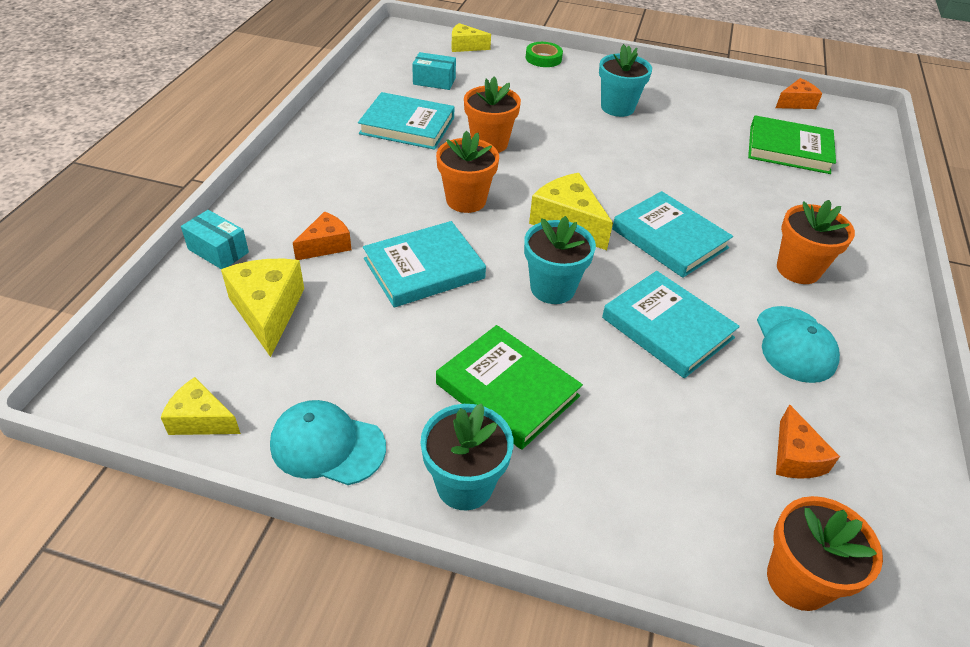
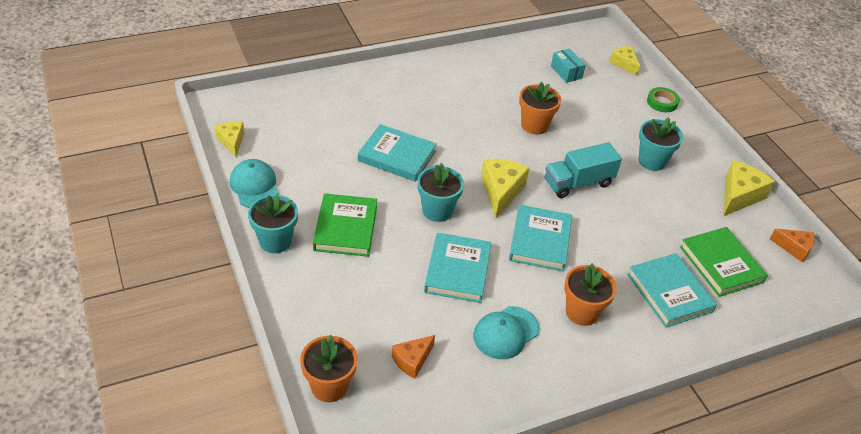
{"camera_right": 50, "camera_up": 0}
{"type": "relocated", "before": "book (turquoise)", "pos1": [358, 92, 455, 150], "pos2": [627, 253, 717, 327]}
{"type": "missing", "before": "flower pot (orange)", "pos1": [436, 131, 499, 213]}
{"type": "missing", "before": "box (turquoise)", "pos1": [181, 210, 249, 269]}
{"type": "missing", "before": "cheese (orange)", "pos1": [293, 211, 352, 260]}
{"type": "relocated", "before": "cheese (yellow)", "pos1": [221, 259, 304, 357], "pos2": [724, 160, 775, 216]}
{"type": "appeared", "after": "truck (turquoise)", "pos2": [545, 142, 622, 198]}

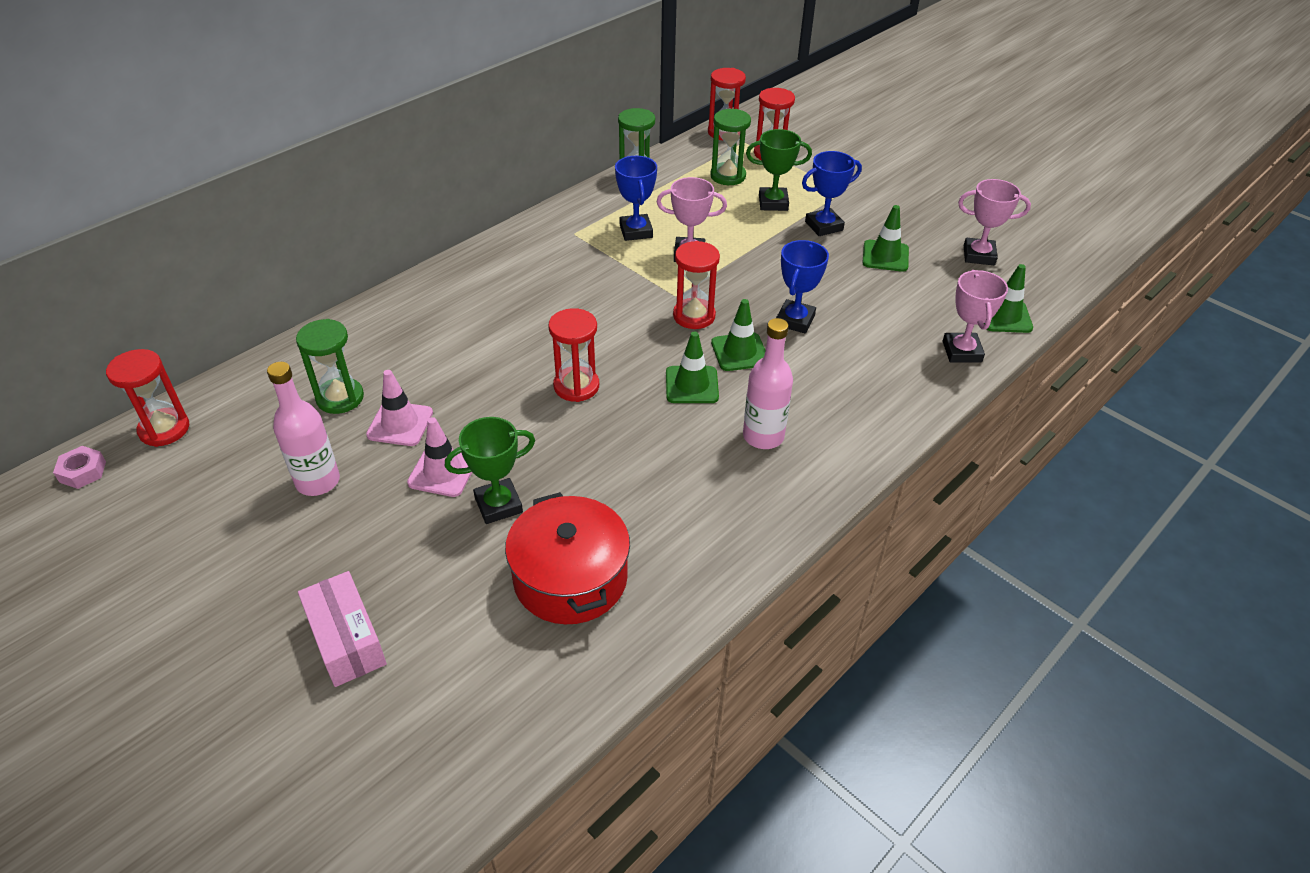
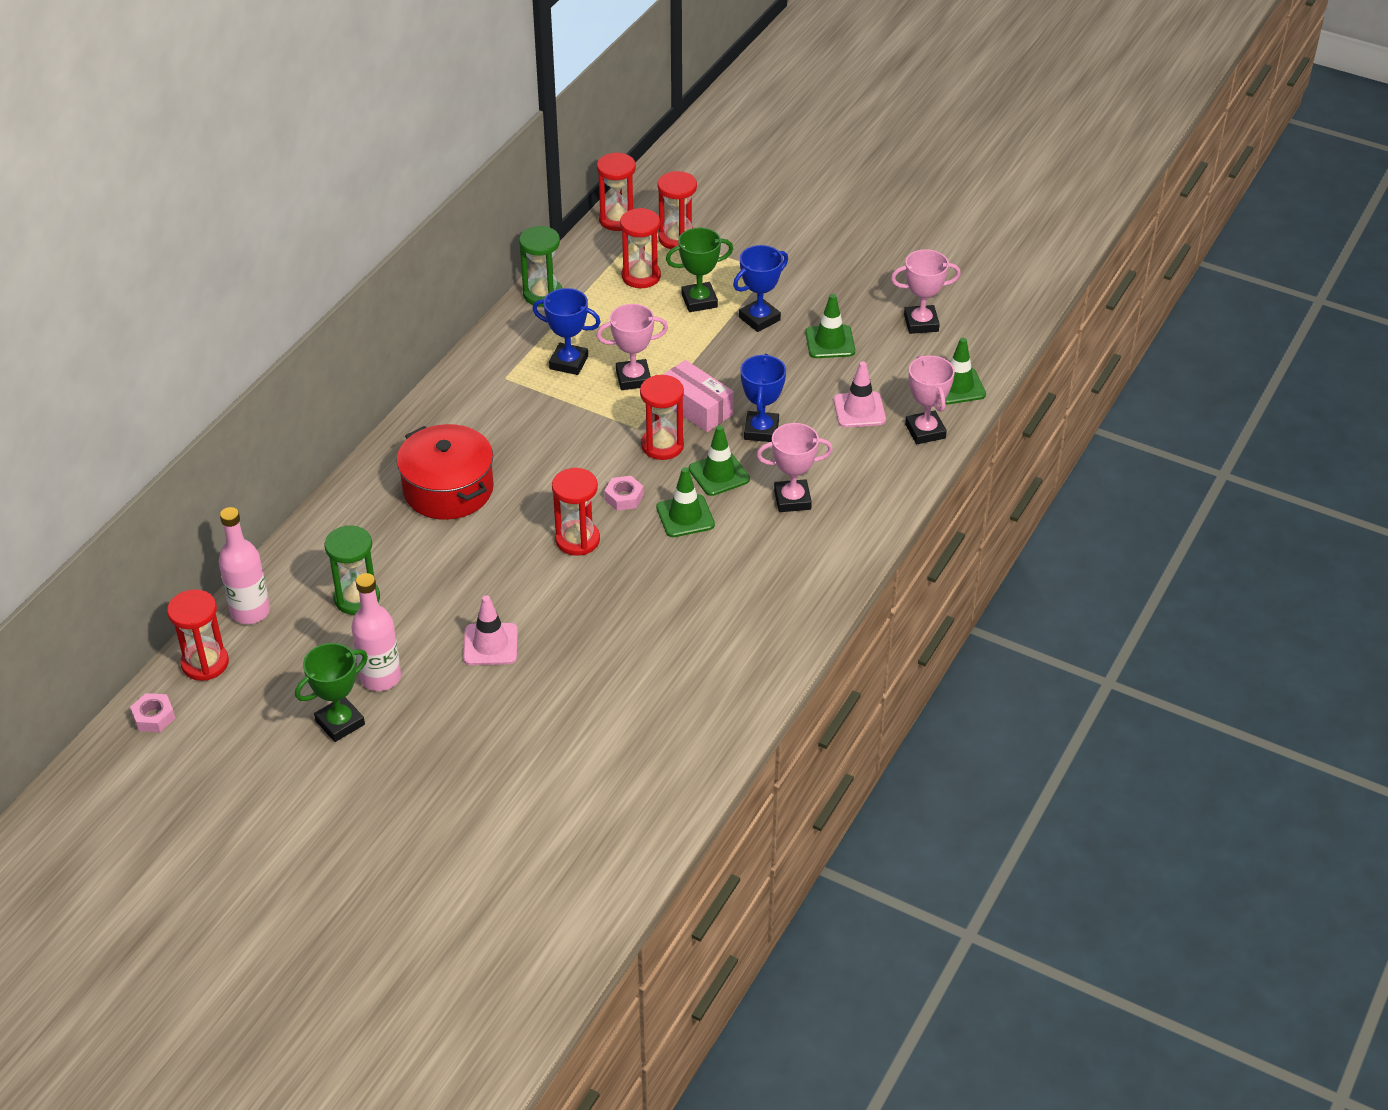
{"camera_right": -15, "camera_up": 0}
{"type": "colour", "before": "hourglass (green)", "after": "hourglass (red)", "pos1": [710, 109, 751, 185], "pos2": [620, 208, 661, 288]}
{"type": "spun", "before": "trophy (blue)", "pos1": [615, 156, 657, 241], "pos2": [532, 288, 601, 375], "turn": -45}
{"type": "relocated", "before": "bottle (pink)", "pos1": [743, 318, 793, 449], "pos2": [218, 507, 270, 624]}
{"type": "relocated", "before": "traffic cone (pink)", "pos1": [366, 370, 433, 446], "pos2": [834, 361, 886, 428]}
{"type": "relocated", "before": "trophy (green)", "pos1": [445, 417, 535, 524], "pos2": [295, 643, 368, 742]}
{"type": "relocated", "before": "pot (red)", "pos1": [505, 492, 630, 624], "pos2": [397, 424, 494, 520]}
{"type": "relocated", "before": "box (pink)", "pos1": [298, 571, 387, 687], "pos2": [663, 360, 734, 432]}
{"type": "appeared", "after": "trophy (pink)", "pos2": [757, 423, 833, 512]}
{"type": "appeared", "after": "nut (pink)", "pos2": [604, 476, 644, 511]}

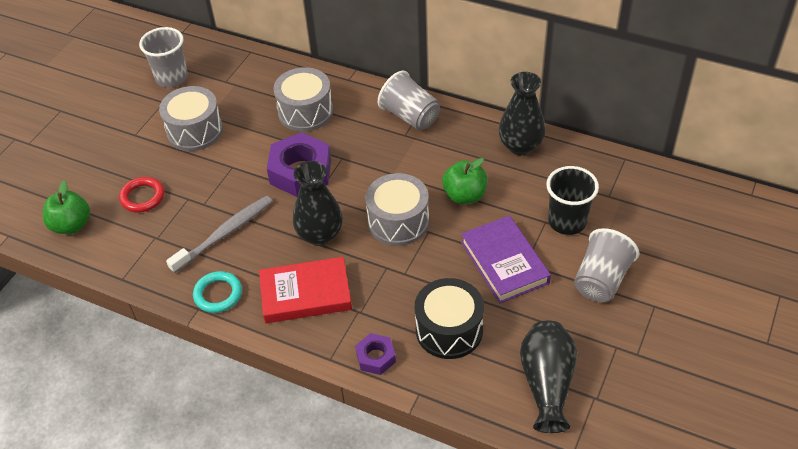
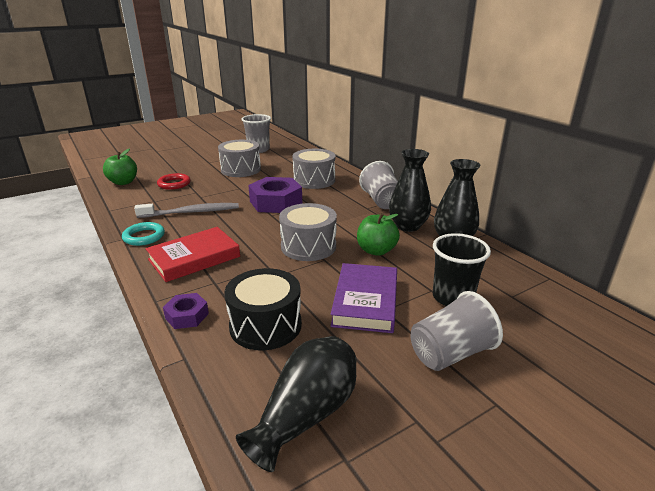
{"camera_right": 30, "camera_up": -20}
{"type": "relocated", "before": "vase (black)", "pos1": [293, 161, 343, 246], "pos2": [389, 149, 431, 232]}
{"type": "spun", "before": "book (red)", "pos1": [259, 257, 352, 323], "pos2": [146, 227, 240, 282], "turn": -60}

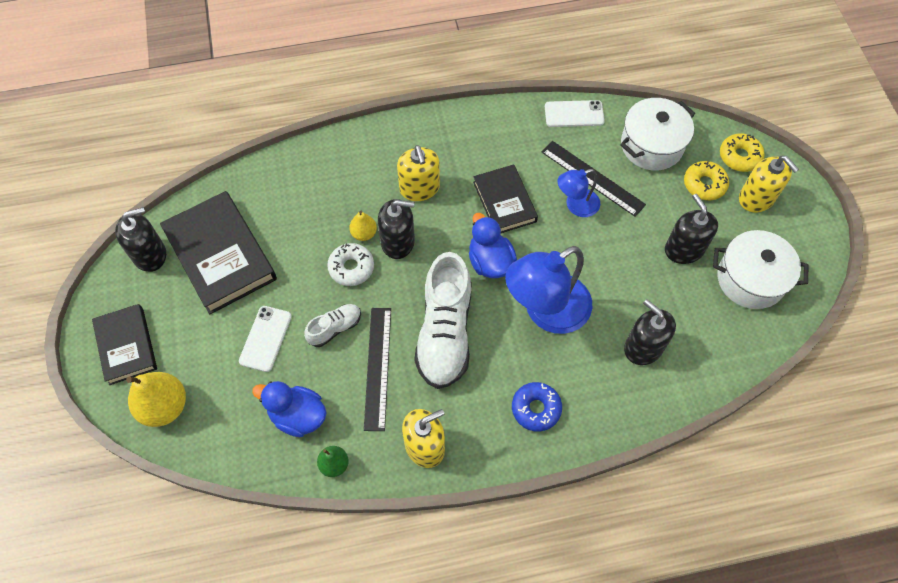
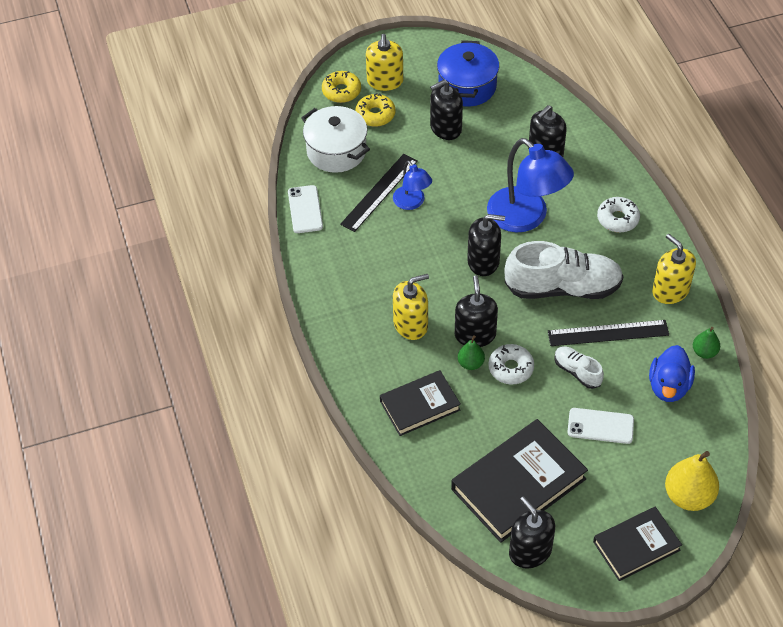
{"camera_right": -95, "camera_up": -10}
{"type": "spun", "before": "soap dispenser (yellow)", "pos1": [739, 156, 799, 212], "pos2": [366, 34, 403, 91], "turn": 135}
{"type": "relocated", "before": "book (black)", "pos1": [473, 164, 538, 233], "pos2": [380, 370, 461, 436]}
{"type": "colour", "before": "pear (yellow)", "after": "pear (green)", "pos1": [349, 211, 377, 241], "pos2": [458, 335, 485, 370]}
{"type": "exchanged", "before": "duck (blue)", "after": "soap dispenser (black)", "pos1": [469, 213, 517, 278], "pos2": [467, 214, 505, 276]}
{"type": "colour", "before": "pot (white)", "after": "pot (blue)", "pos1": [713, 230, 809, 309], "pos2": [437, 40, 499, 107]}
{"type": "colour", "before": "donut (blue)", "after": "donut (white)", "pos1": [512, 382, 562, 432], "pos2": [597, 197, 640, 233]}

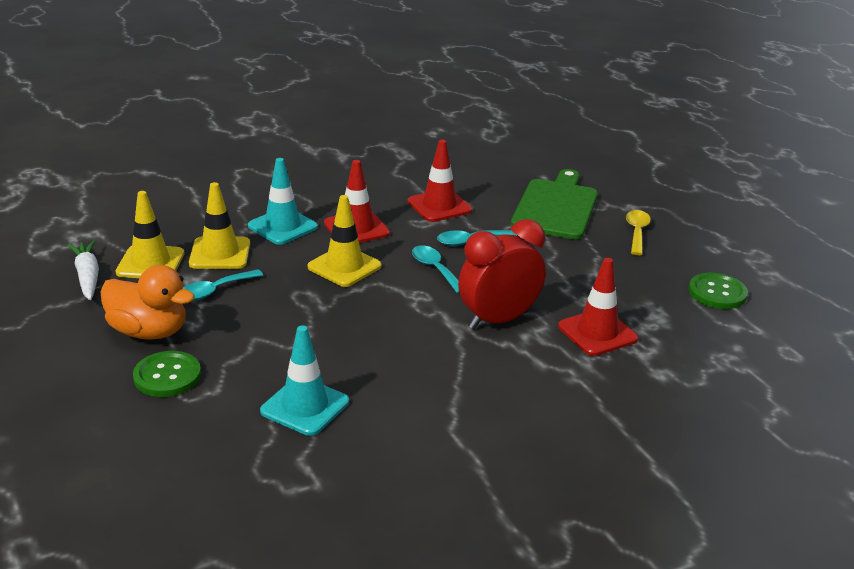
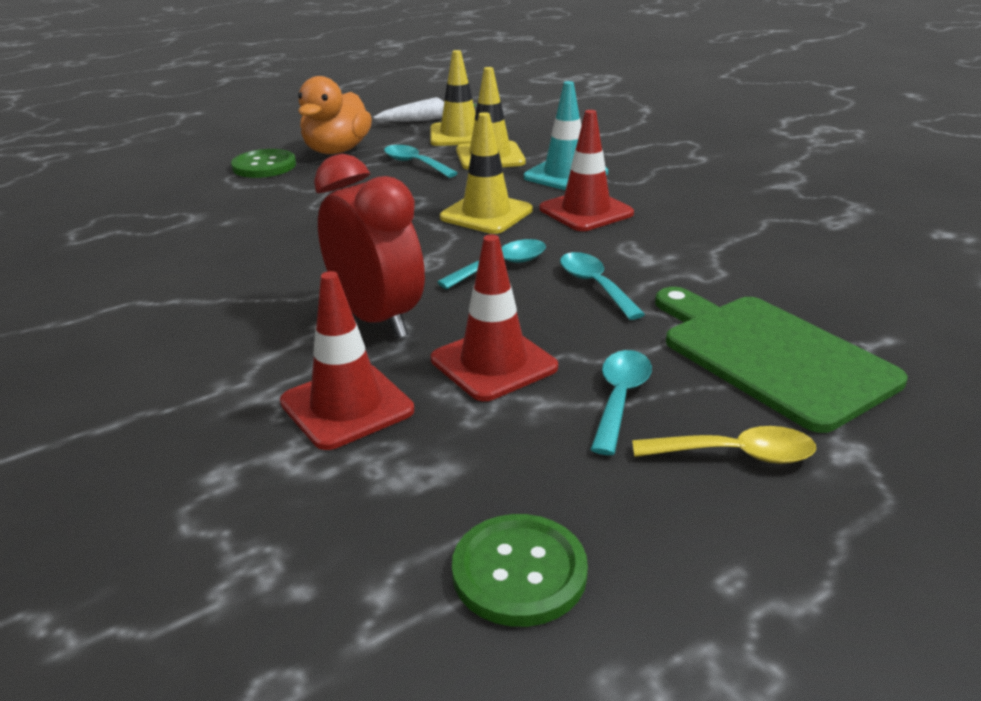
{"camera_right": 85, "camera_up": 0}
{"type": "relocated", "before": "traffic cone (red)", "pos1": [408, 140, 472, 222], "pos2": [431, 235, 558, 401]}
{"type": "spun", "before": "cutting board (green)", "pos1": [511, 169, 598, 239], "pos2": [655, 287, 907, 433], "turn": -135}
{"type": "missing", "before": "traffic cone (turquoise)", "pos1": [260, 325, 349, 436]}
{"type": "appeared", "after": "spoon (turquoise)", "pos2": [590, 350, 652, 455]}

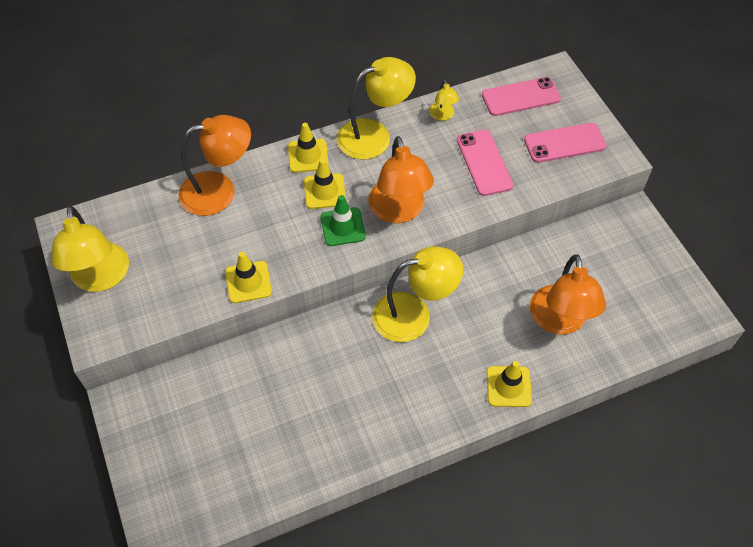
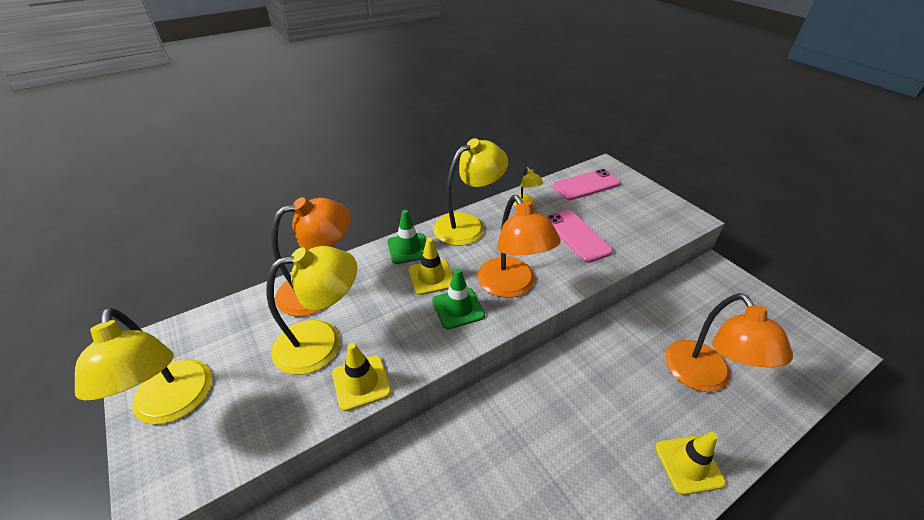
{"camera_right": -10, "camera_up": -15}
{"type": "colour", "before": "traffic cone (yellow)", "after": "traffic cone (green)", "pos1": [288, 123, 329, 173], "pos2": [387, 210, 426, 264]}
{"type": "missing", "before": "phone (pink)", "pos1": [524, 123, 607, 163]}
{"type": "relocated", "before": "lamp (yellow)", "pos1": [372, 246, 463, 342], "pos2": [267, 246, 357, 375]}

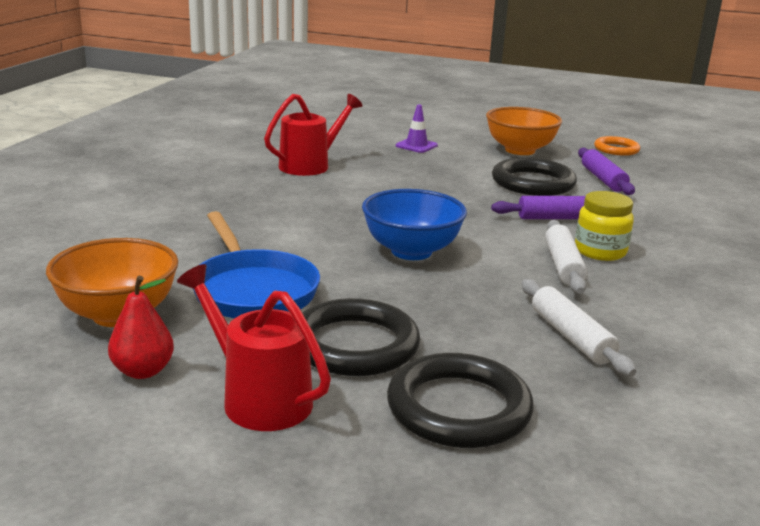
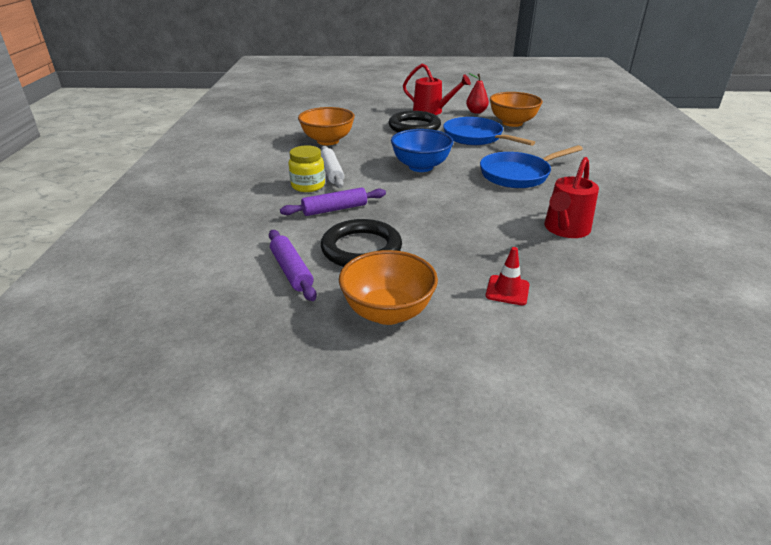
{"camera_right": 165, "camera_up": 10}
{"type": "colour", "before": "traffic cone (purple)", "after": "traffic cone (red)", "pos1": [396, 105, 438, 153], "pos2": [486, 247, 530, 305]}
{"type": "missing", "before": "ring (orange)", "pos1": [594, 136, 640, 156]}
{"type": "exchanged", "before": "rolling pin (white)", "after": "bowl (orange)", "pos1": [522, 279, 636, 377], "pos2": [298, 107, 355, 145]}
{"type": "missing", "before": "ring (black)", "pos1": [387, 353, 534, 448]}
{"type": "appeared", "after": "pan (blue)", "pos2": [480, 145, 583, 188]}

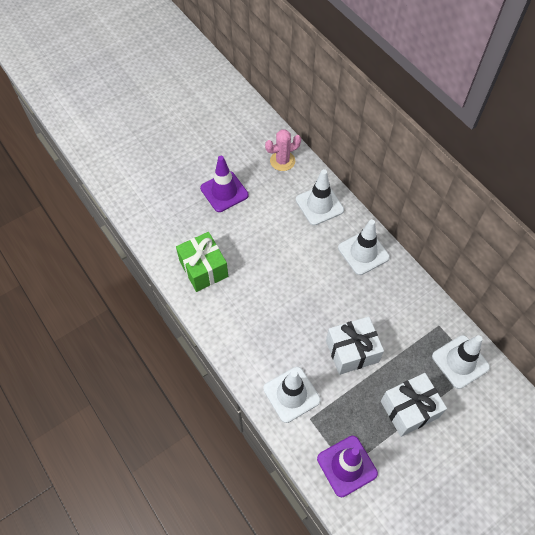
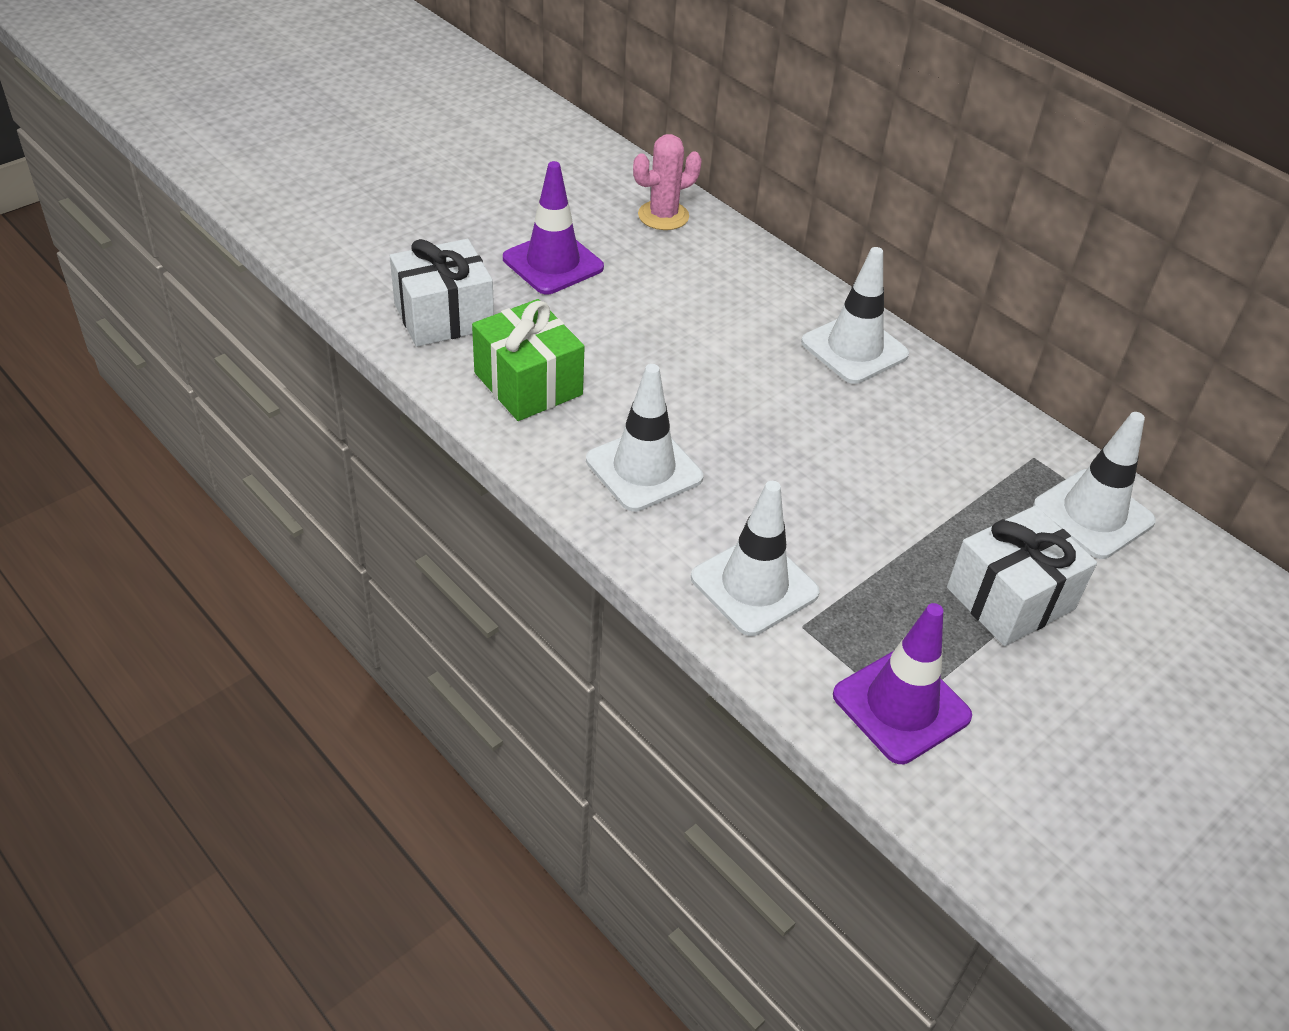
{"camera_right": -10, "camera_up": -15}
{"type": "relocated", "before": "traffic cone (white)", "pos1": [296, 169, 344, 225], "pos2": [586, 364, 703, 512]}
{"type": "relocated", "before": "gift (white)", "pos1": [326, 316, 384, 375], "pos2": [390, 239, 494, 347]}

